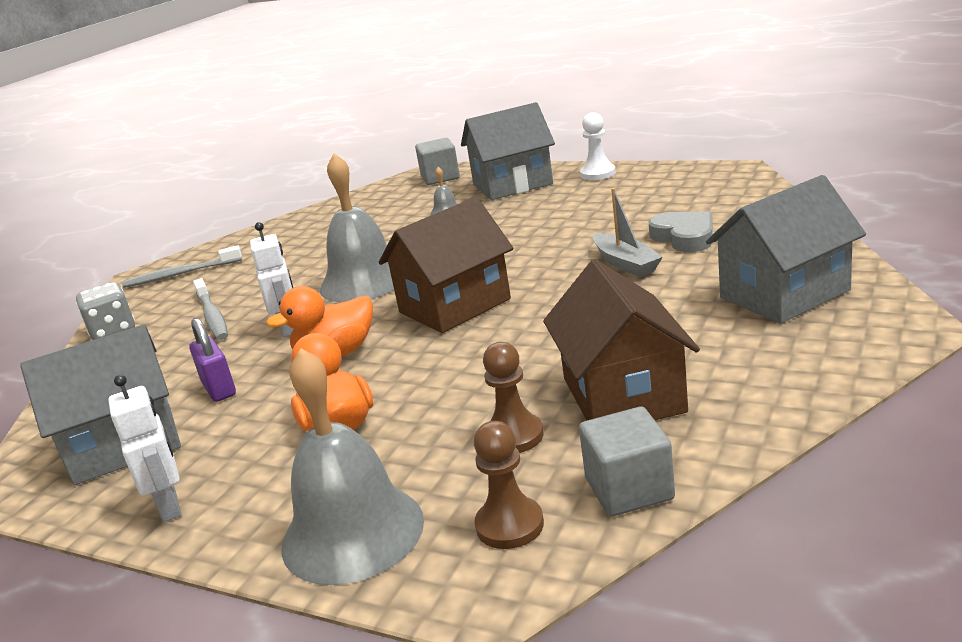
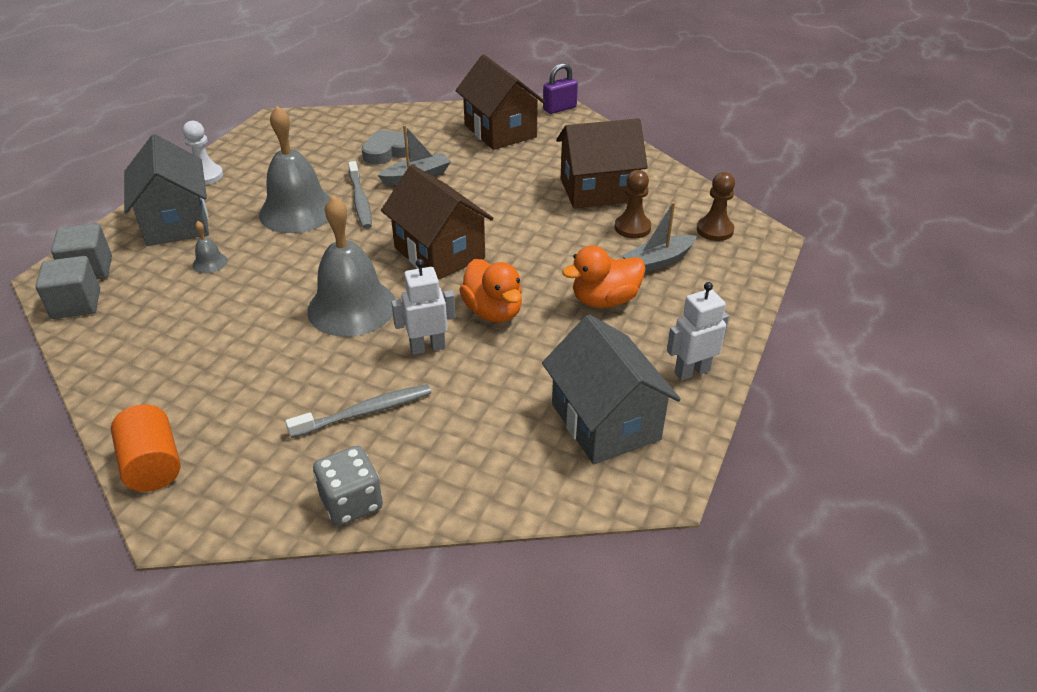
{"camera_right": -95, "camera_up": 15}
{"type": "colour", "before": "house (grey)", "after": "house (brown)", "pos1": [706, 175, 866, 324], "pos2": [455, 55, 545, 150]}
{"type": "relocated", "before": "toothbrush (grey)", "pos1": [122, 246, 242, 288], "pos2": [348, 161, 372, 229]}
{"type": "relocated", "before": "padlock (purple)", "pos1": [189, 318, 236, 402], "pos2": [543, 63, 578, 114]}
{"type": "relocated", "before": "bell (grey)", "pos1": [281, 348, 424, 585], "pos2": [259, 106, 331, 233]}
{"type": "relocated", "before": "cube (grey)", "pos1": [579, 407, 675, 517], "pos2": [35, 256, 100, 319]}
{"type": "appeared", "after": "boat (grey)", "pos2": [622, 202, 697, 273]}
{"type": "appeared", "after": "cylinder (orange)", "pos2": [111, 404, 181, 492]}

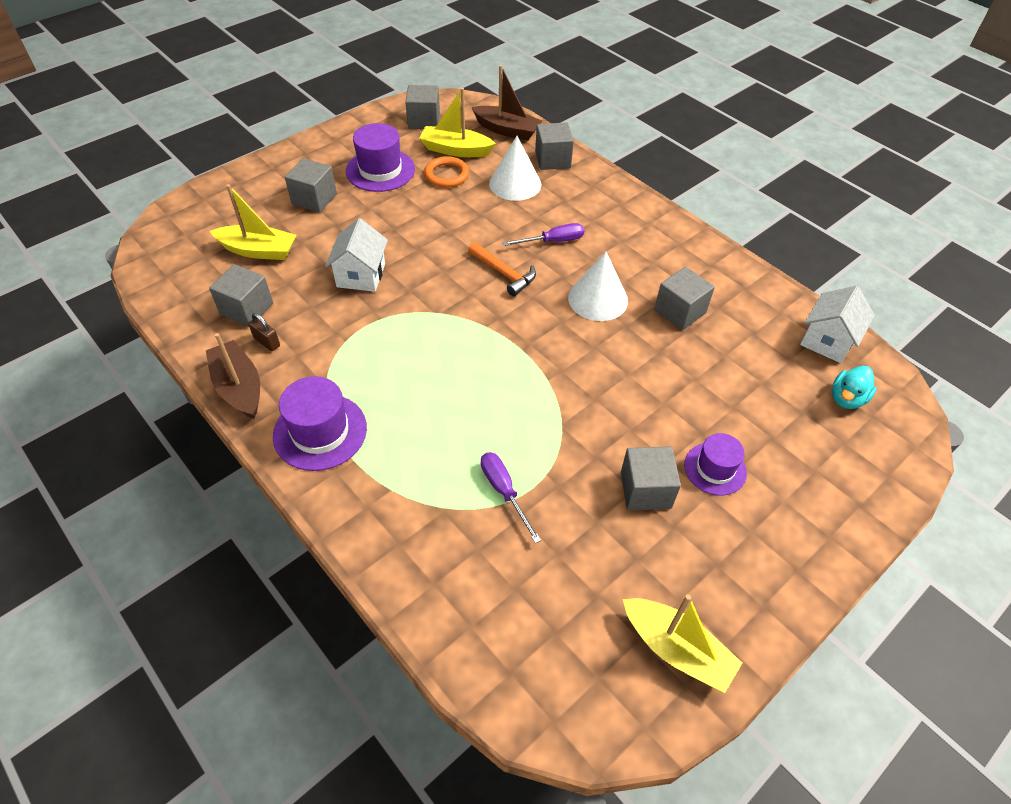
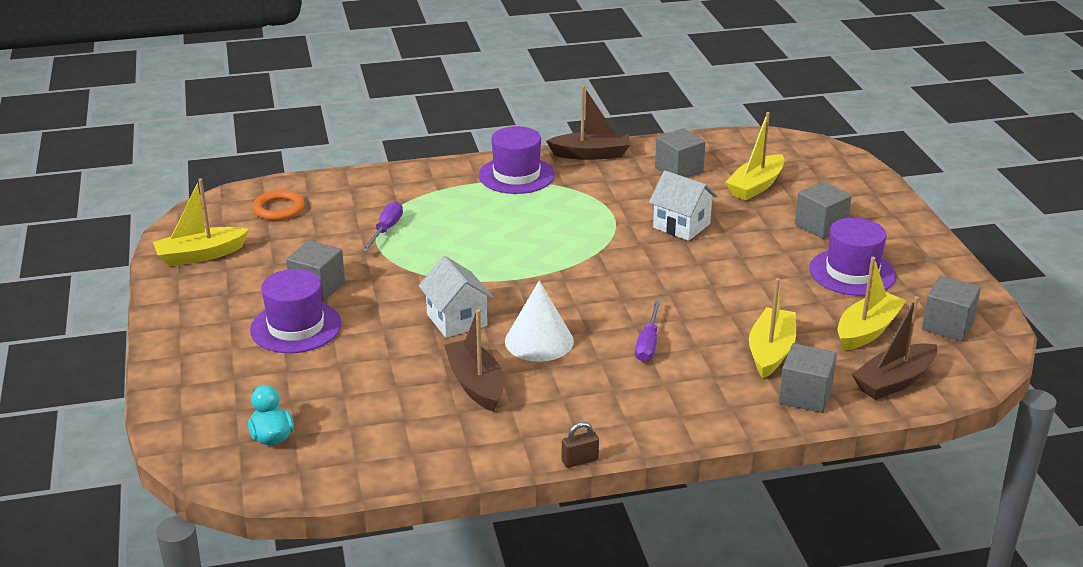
{"camera_right": 120, "camera_up": -20}
{"type": "exchanged", "before": "cone (white)", "after": "boat (yellow)", "pos1": [489, 136, 541, 201], "pos2": [749, 278, 796, 378]}
{"type": "relocated", "before": "ring (orange)", "pos1": [424, 156, 469, 188], "pos2": [252, 190, 305, 221]}
{"type": "missing", "before": "hammer (orange)", "pos1": [468, 242, 536, 297]}
{"type": "exchanged", "before": "cube (grey)", "after": "boat (brown)", "pos1": [654, 267, 715, 330], "pos2": [444, 309, 504, 412]}
{"type": "relocated", "before": "house (white)", "pos1": [800, 286, 875, 363], "pos2": [419, 256, 493, 338]}
{"type": "relocated", "before": "padlock (brown)", "pos1": [248, 313, 280, 351], "pos2": [562, 422, 599, 468]}
{"type": "size", "before": "hat (purple)", "pos1": [684, 433, 747, 496], "pos2": [250, 269, 342, 353], "scale": 1.54}
{"type": "spun", "before": "screwdriver (purple)", "pos1": [481, 452, 541, 543], "pos2": [362, 201, 403, 252], "turn": -75}

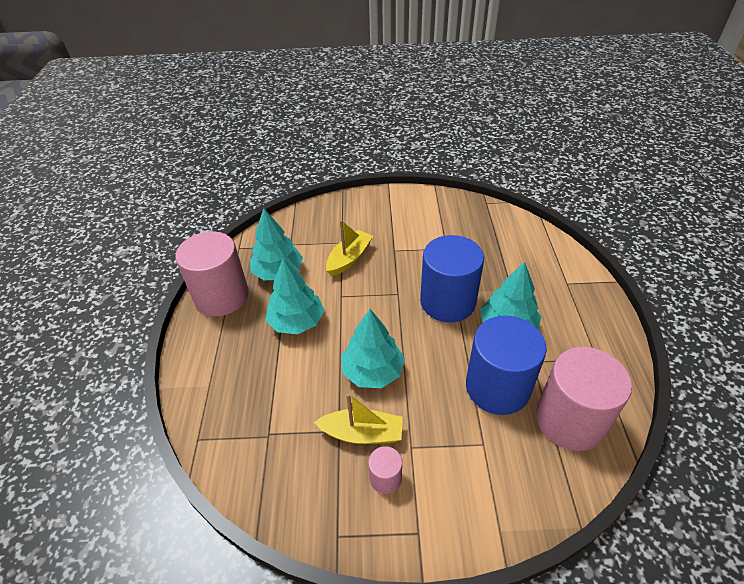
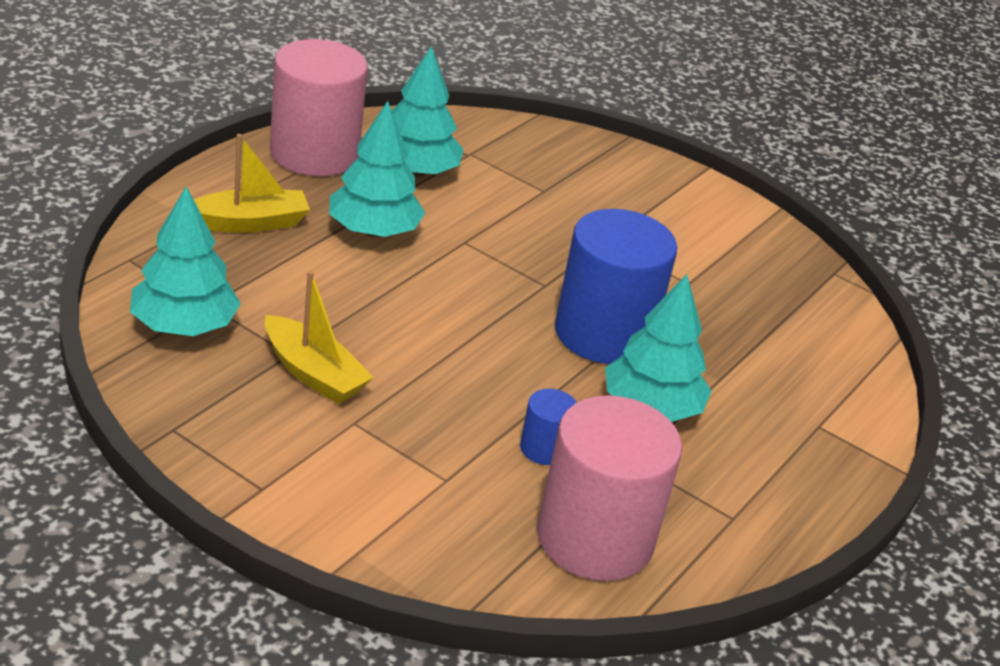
{"camera_right": 30, "camera_up": -10}
{"type": "relocated", "before": "boat (yellow)", "pos1": [326, 220, 373, 276], "pos2": [194, 134, 310, 233]}
{"type": "relocated", "before": "tree (turquoise)", "pos1": [341, 309, 405, 388], "pos2": [130, 186, 241, 336]}
{"type": "size", "before": "cylinder (blue)", "pos1": [466, 316, 547, 415], "pos2": [520, 389, 577, 465], "scale": 0.45}
{"type": "missing", "before": "cylinder (pink)", "pos1": [368, 446, 402, 494]}

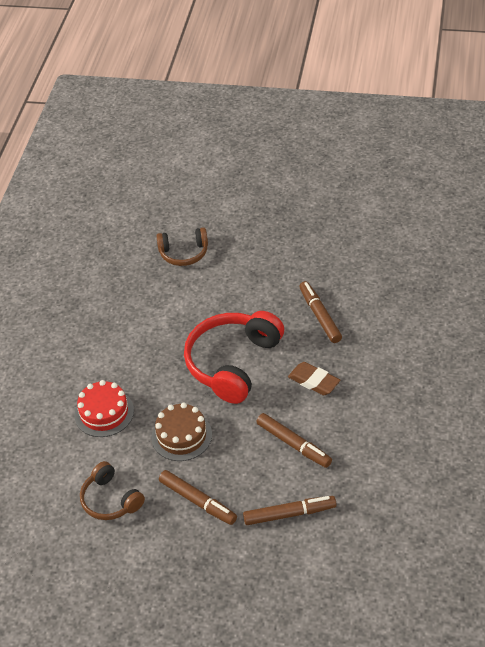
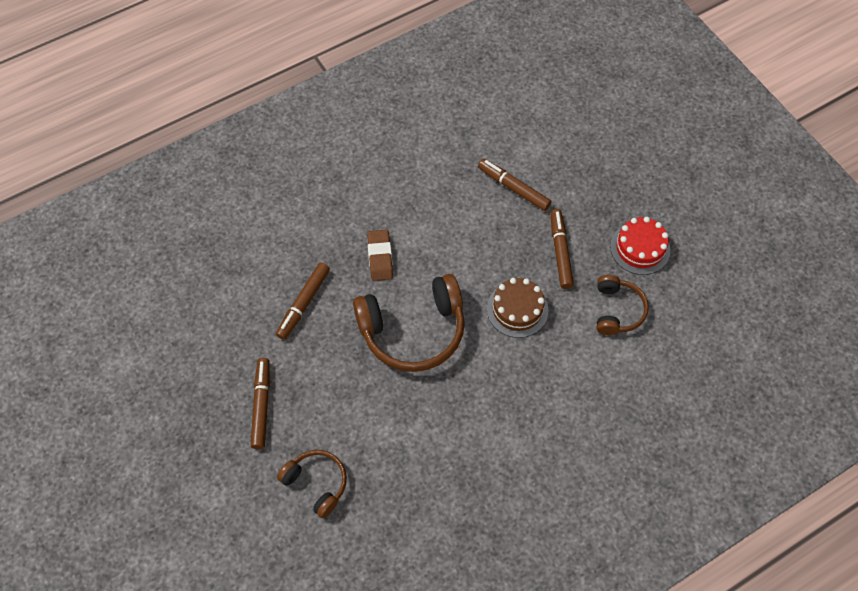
{"camera_right": -135, "camera_up": 15}
{"type": "colour", "before": "headphones (red)", "after": "headphones (brown)", "pos1": [184, 311, 284, 404], "pos2": [353, 274, 465, 372]}
{"type": "relocated", "before": "cake (red)", "pos1": [75, 380, 134, 437], "pos2": [610, 217, 670, 275]}
{"type": "relocated", "before": "marker (brown)", "pos1": [257, 413, 332, 468], "pos2": [250, 358, 270, 449]}

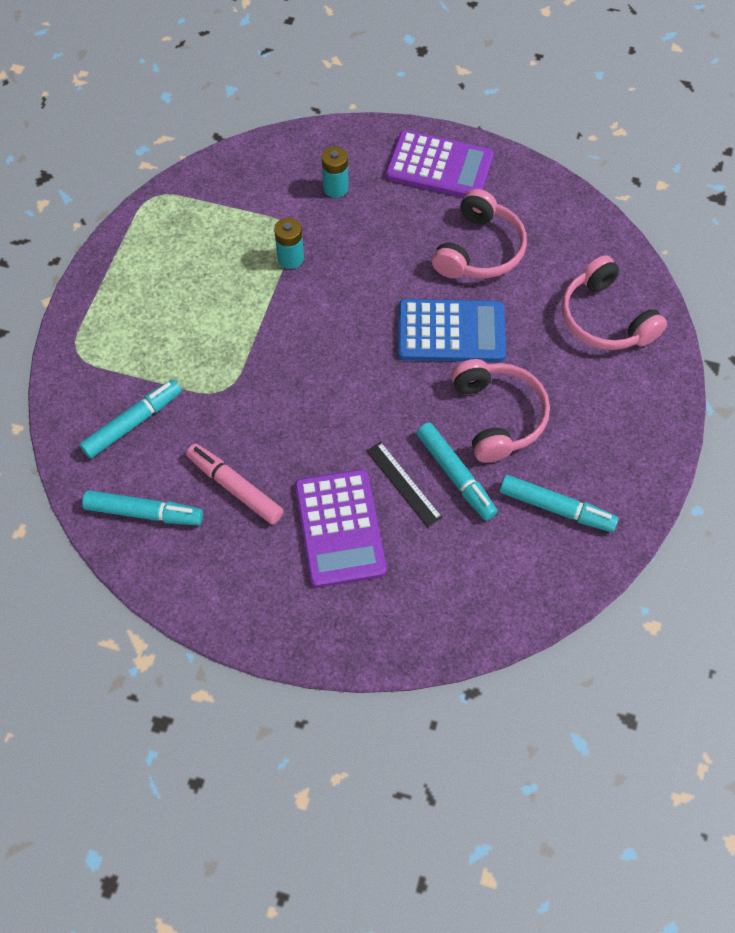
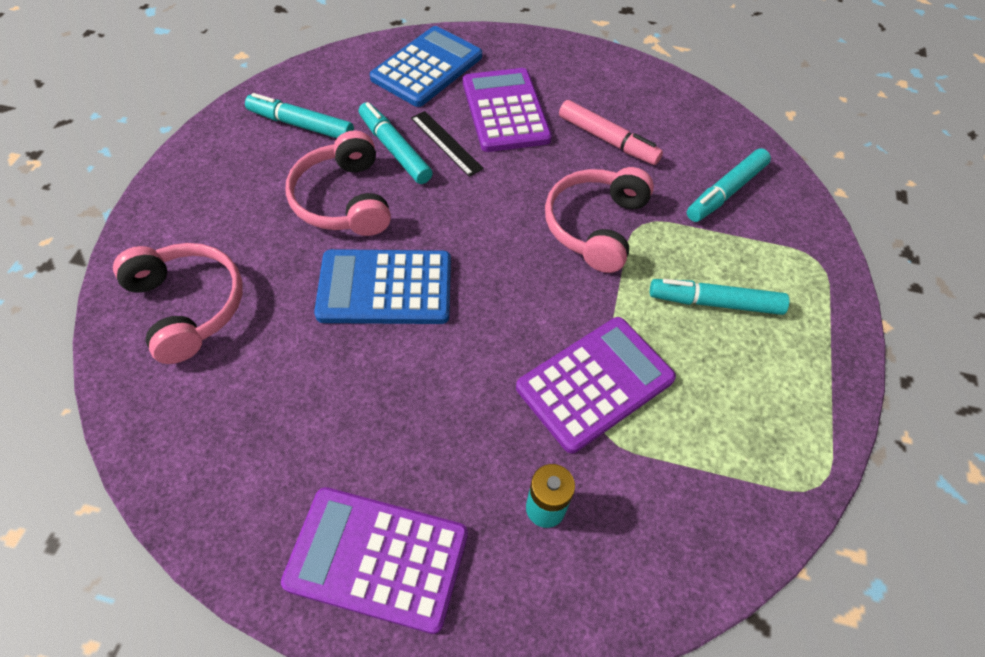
{"camera_right": 175, "camera_up": -5}
{"type": "relocated", "before": "headphones (pink)", "pos1": [432, 189, 527, 279], "pos2": [545, 167, 654, 273]}
{"type": "exchanged", "before": "battery (turquoise)", "after": "calculator (purple)", "pos1": [274, 218, 304, 269], "pos2": [516, 317, 676, 453]}
{"type": "relocated", "before": "marker (turquoise)", "pos1": [82, 490, 203, 525], "pos2": [650, 279, 789, 315]}
{"type": "appeared", "after": "calculator (blue)", "pos2": [370, 26, 482, 107]}

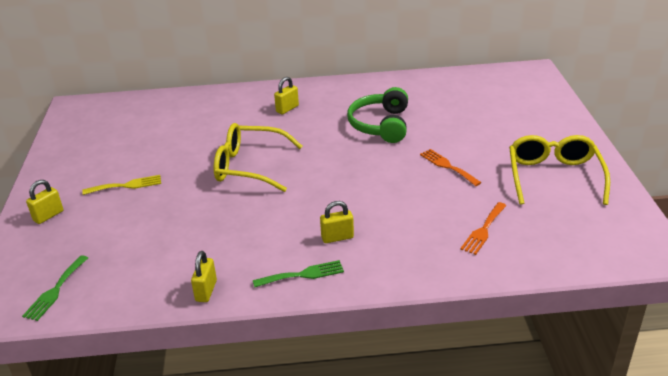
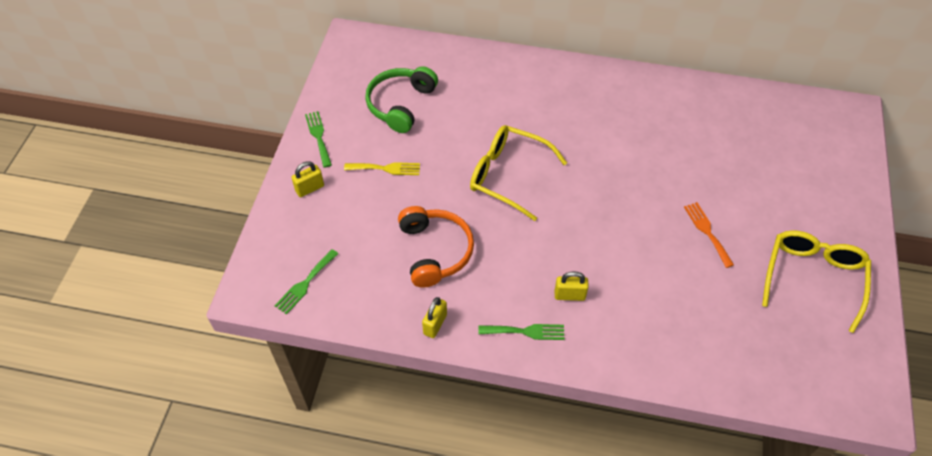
{"camera_right": 15, "camera_up": 20}
{"type": "missing", "before": "padlock (yellow)", "pos1": [274, 77, 299, 114]}
{"type": "relocated", "before": "headphones (green)", "pos1": [347, 87, 408, 143], "pos2": [365, 66, 438, 133]}
{"type": "missing", "before": "fork (orange)", "pos1": [460, 202, 507, 255]}
{"type": "appeared", "after": "fork (green)", "pos2": [305, 111, 332, 168]}
{"type": "appeared", "after": "headphones (orange)", "pos2": [398, 206, 474, 288]}

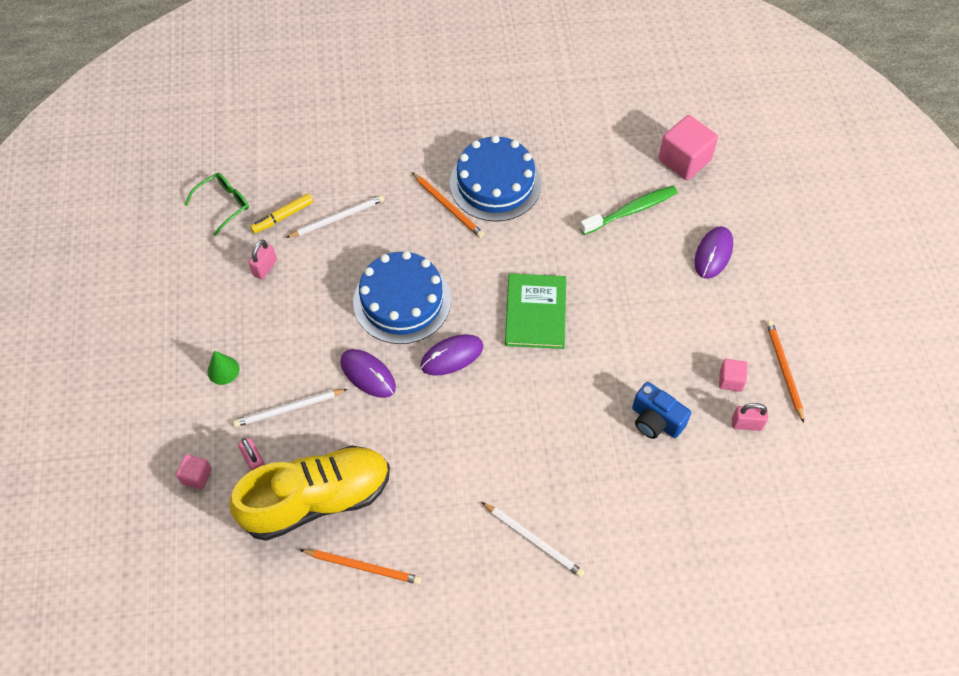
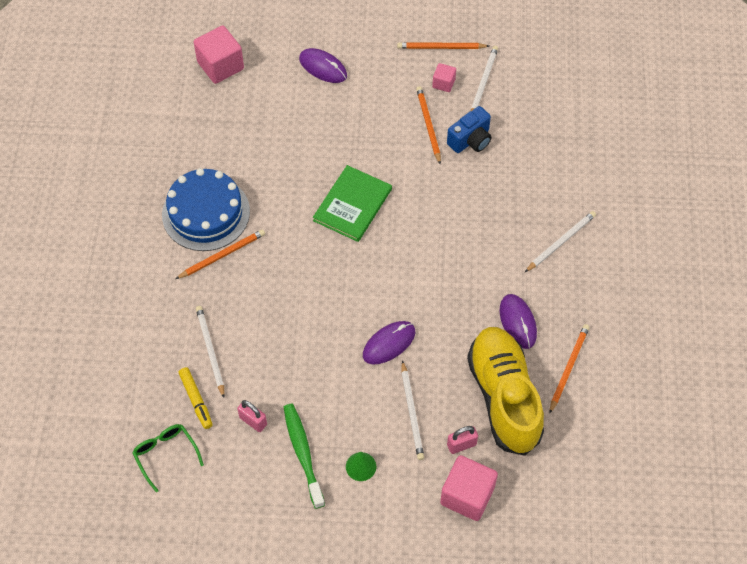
{"camera_right": -80, "camera_up": 0}
{"type": "relocated", "before": "toothbrush (green)", "pos1": [580, 186, 678, 235], "pos2": [283, 404, 325, 509]}
{"type": "missing", "before": "cake (blue)", "pos1": [353, 251, 451, 344]}
{"type": "spun", "before": "book (green)", "pos1": [505, 273, 566, 349], "pos2": [313, 165, 392, 242], "turn": -75}
{"type": "relocated", "before": "mouse (purple)", "pos1": [420, 334, 483, 376], "pos2": [500, 294, 537, 349]}
{"type": "exchanged", "before": "padlock (pink)", "after": "pencil (white)", "pos1": [732, 403, 768, 431], "pos2": [471, 46, 498, 111]}
{"type": "size", "before": "cube (pink)", "pos1": [176, 454, 212, 490], "pos2": [440, 455, 498, 521], "scale": 1.9}
{"type": "appeared", "after": "pencil (orange)", "pos2": [416, 86, 441, 164]}

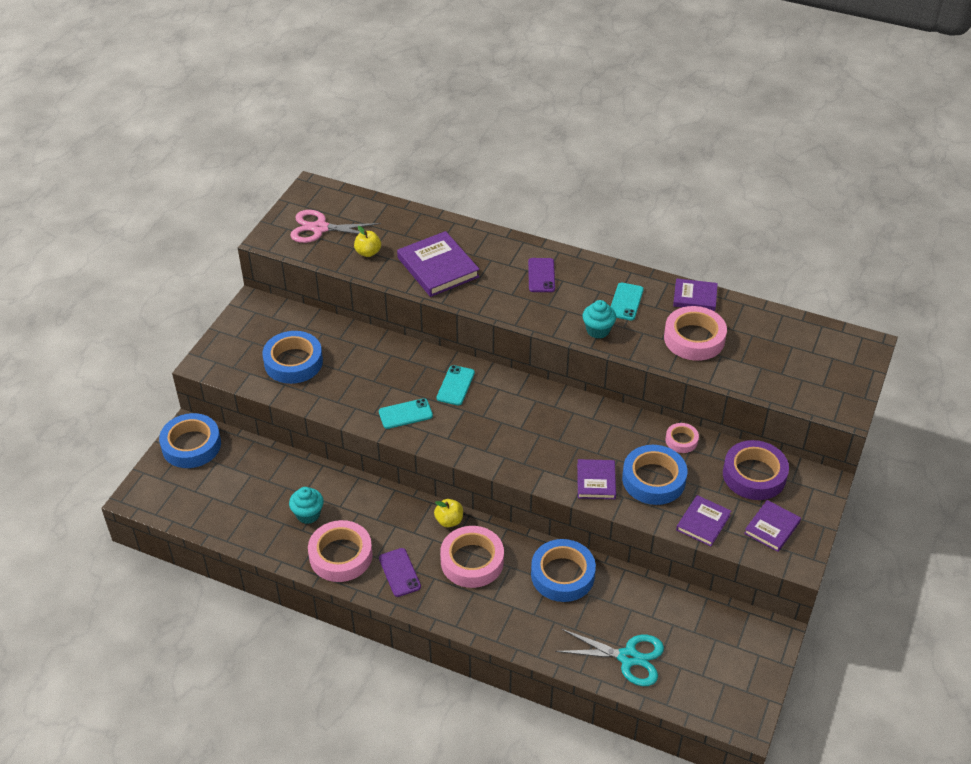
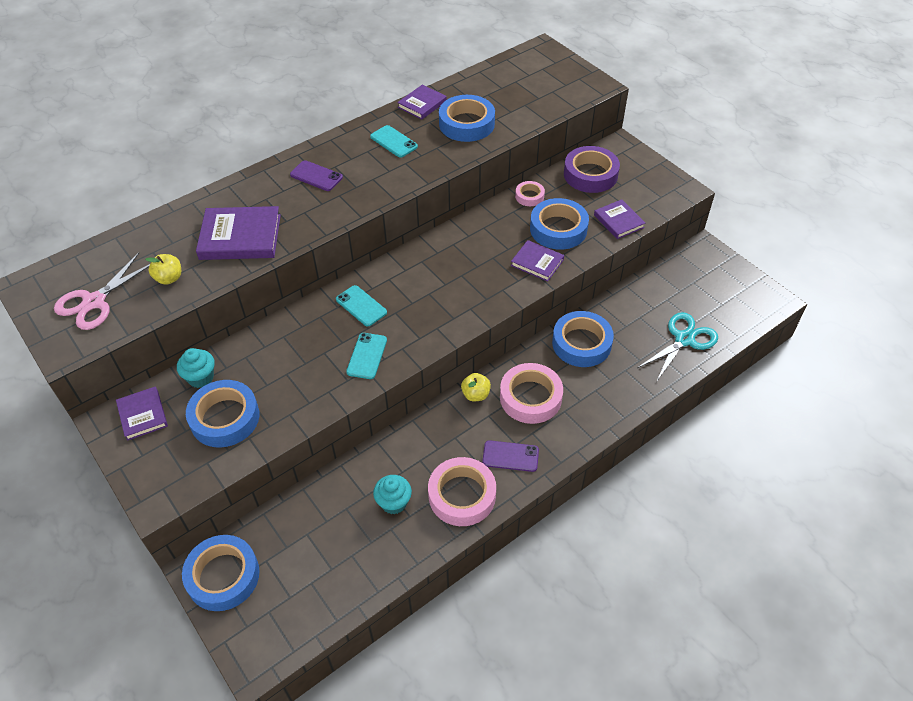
{"camera_right": -60, "camera_up": 5}
{"type": "relocated", "before": "cupcake (turquoise)", "pos1": [582, 300, 616, 339], "pos2": [177, 348, 215, 388]}
{"type": "colour", "before": "tape (pink)", "after": "tape (blue)", "pos1": [664, 306, 727, 361], "pos2": [439, 95, 495, 142]}
{"type": "relocated", "before": "book (purple)", "pos1": [744, 500, 801, 552], "pos2": [116, 387, 168, 441]}

